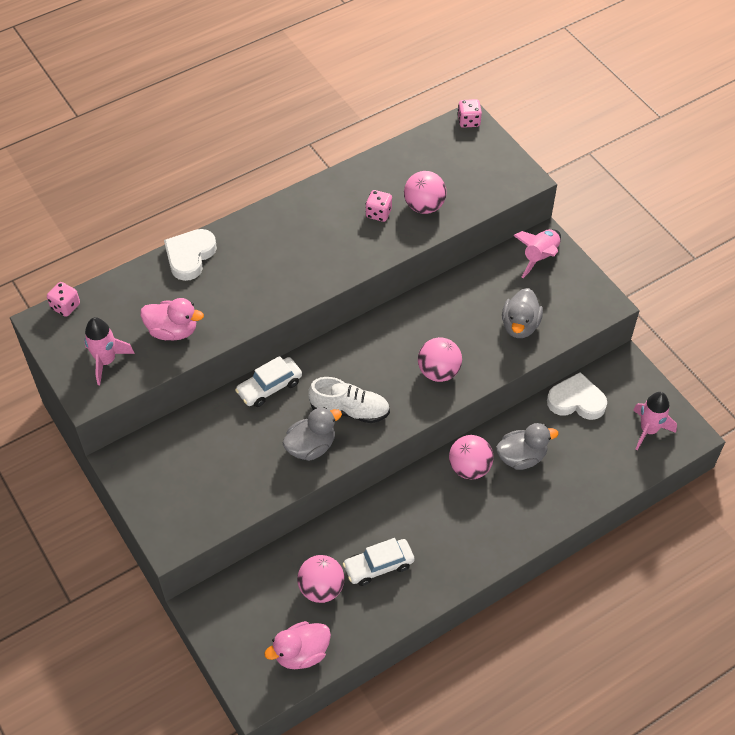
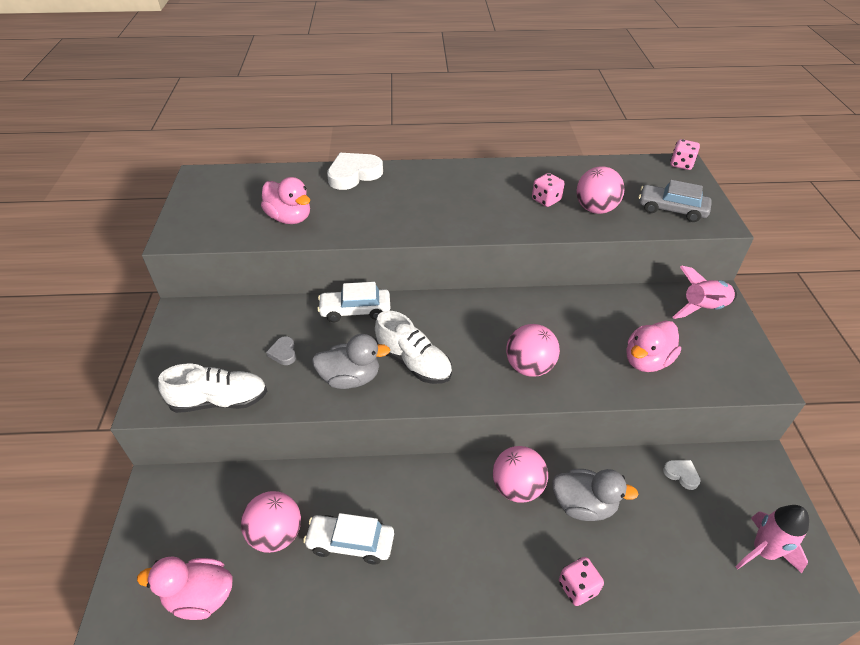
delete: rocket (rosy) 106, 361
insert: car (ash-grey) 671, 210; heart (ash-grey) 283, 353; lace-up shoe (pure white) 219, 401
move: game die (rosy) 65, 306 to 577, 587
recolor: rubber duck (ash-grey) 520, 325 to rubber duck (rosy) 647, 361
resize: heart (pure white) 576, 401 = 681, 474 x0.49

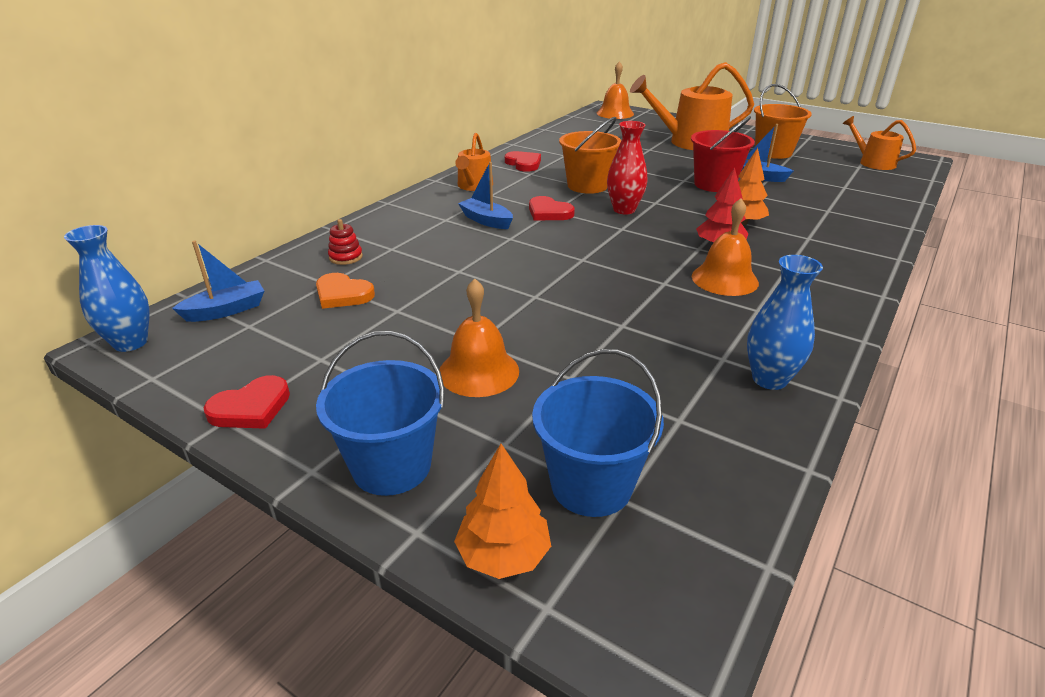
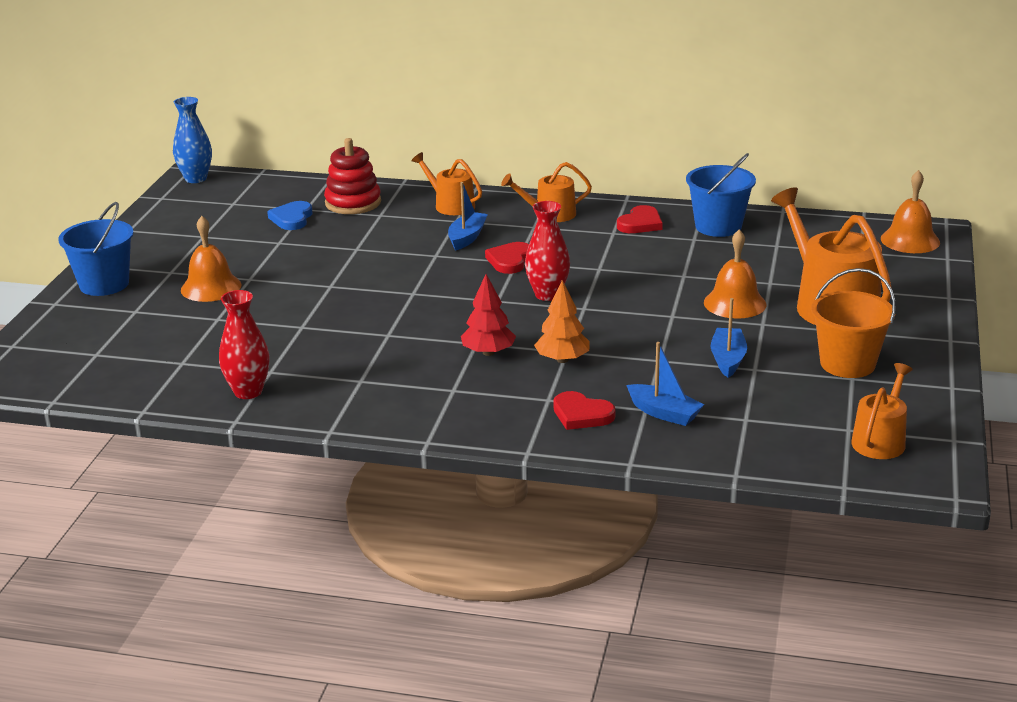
delete: pail (scarlet) 714, 184; pail (bright orange) 587, 186; toy tree (bright orange) 503, 555
insert: watering can (bright orange) 450, 205
move: bell (bright orange) 724, 279 to 735, 303; toy boat (royal blue) 226, 310 to 664, 413; pail (royal blue) 591, 485 to 718, 226; heart (scarlet) 251, 408 to 581, 414
recolor: vase (royal blue) 769, 379 to vase (scarlet) 248, 392; heart (bright orange) 342, 294 to heart (royal blue) 292, 218
resize: stacking rings (scarlet) 345, 257 = 353, 203 x1.92

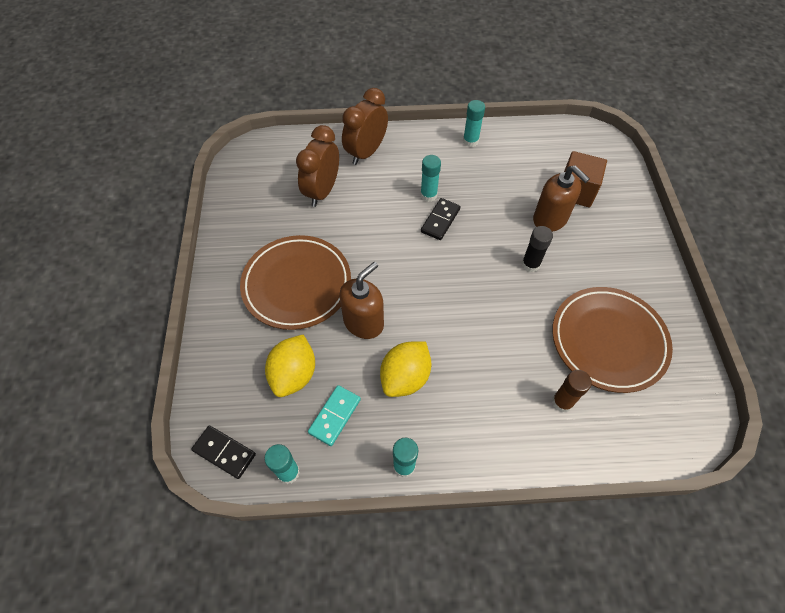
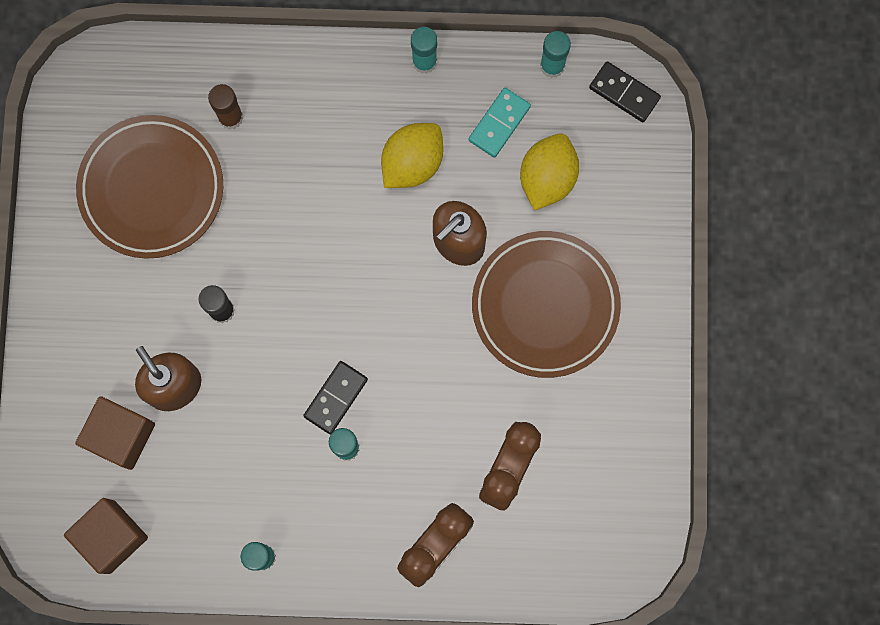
insert: cube (dark brown) 112, 537

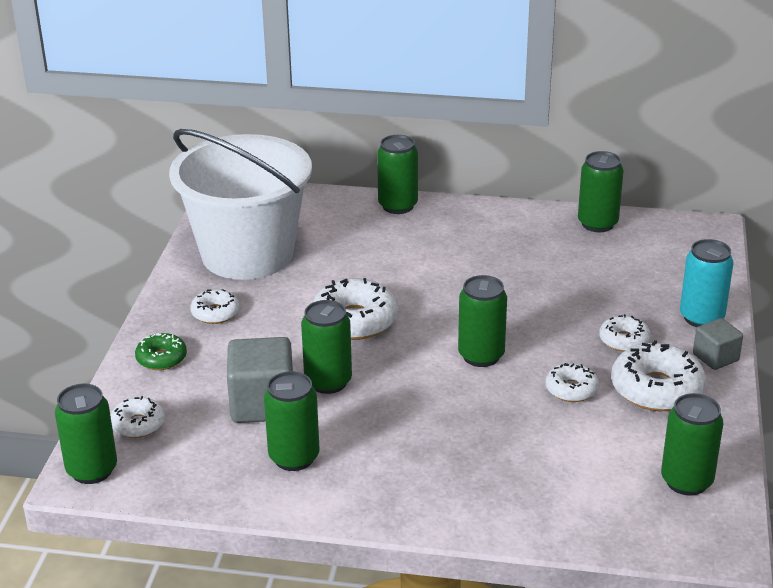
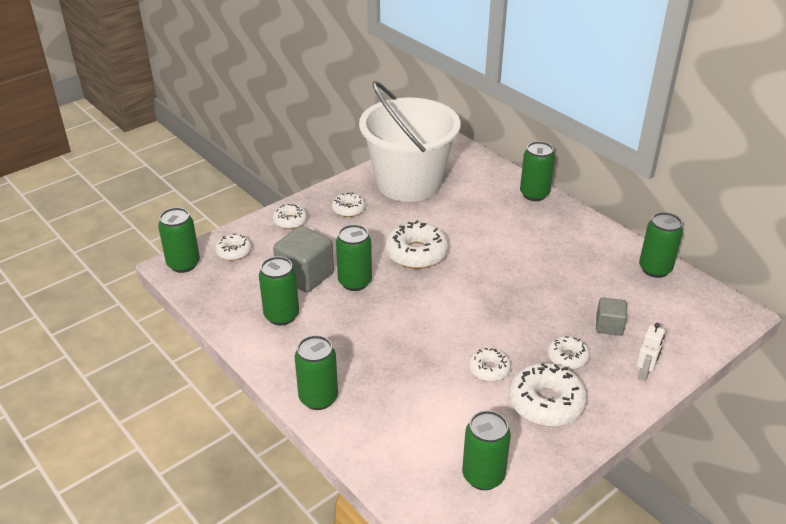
move: can (emerald) 481, 356 to 318, 398; cube (ash-grey) 715, 357 to 609, 326
replace: can (teal) 701, 318 to robot figure (pure white) 645, 373
recolor: glazed donut (emerald) 161, 358 to glazed donut (pure white) 290, 221

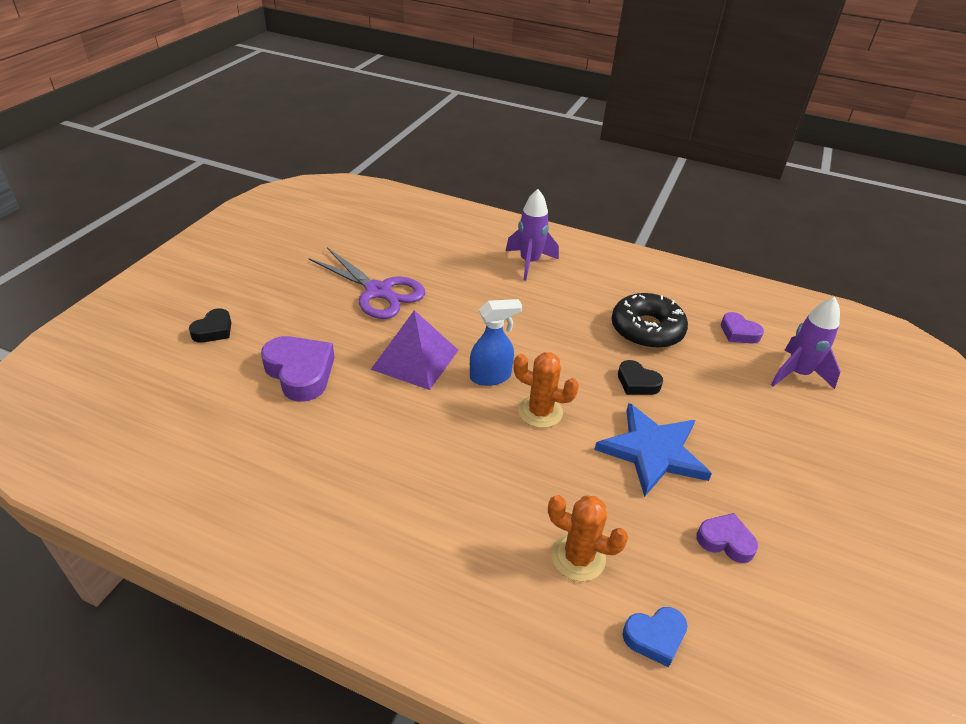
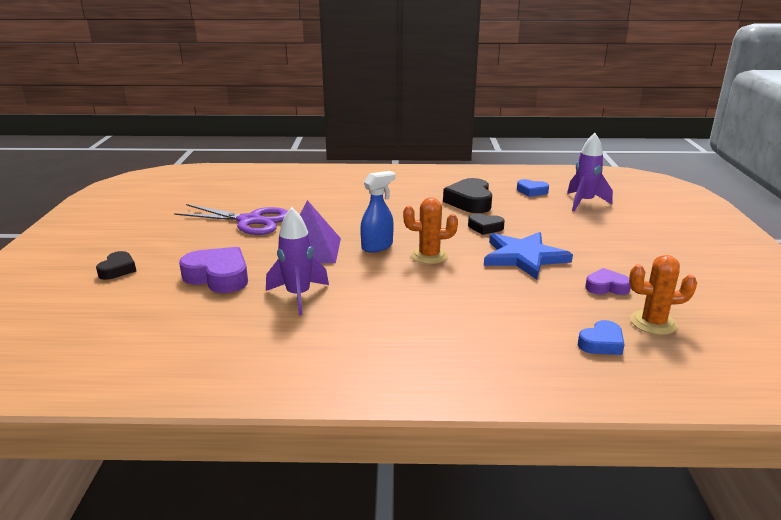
move: rocket (royal purple) 529, 263 to 298, 296; cactus (bright orange) 578, 557 to 653, 323
replace: glazed donut (jet-black) 647, 329 to heart (jet-black) 470, 202
recolor: heart (royal purple) 738, 332 to heart (royal blue) 531, 191

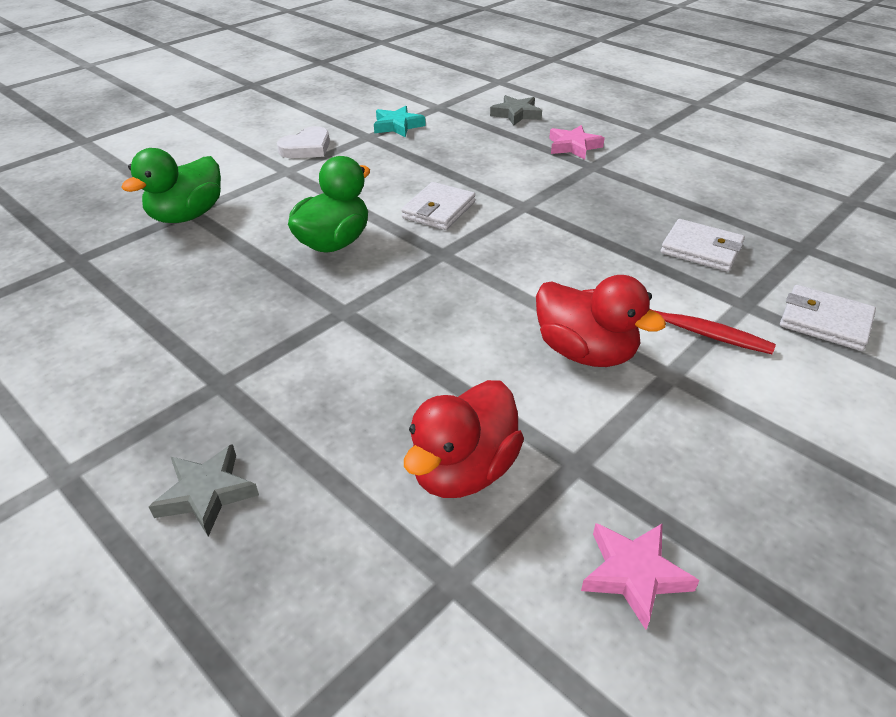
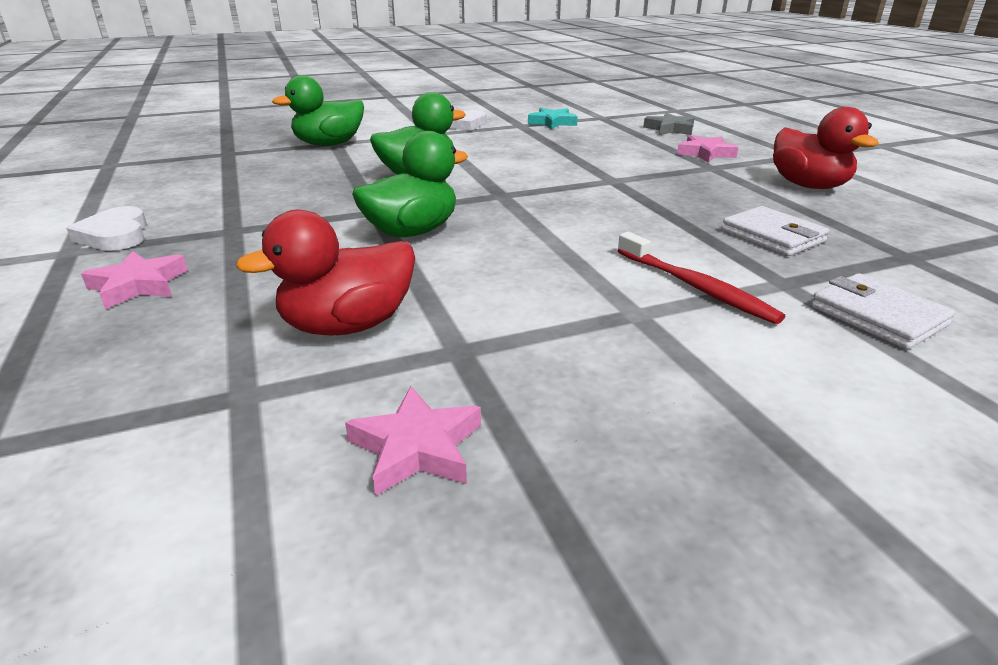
delete: card wallet (pure white) 438, 210
insert: rubber duck (emerald) 412, 232; heart (pure white) 115, 235
move: rubber duck (scarlet) 585, 352 to 808, 186
recolor: five-pointed star (ash-grey) 206, 493 to five-pointed star (rosy) 138, 285

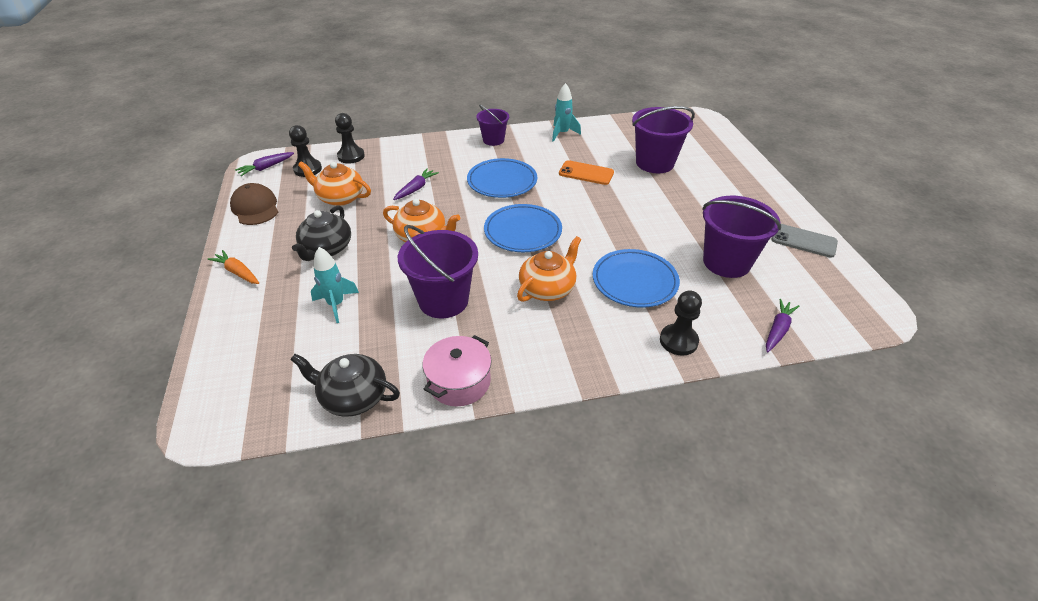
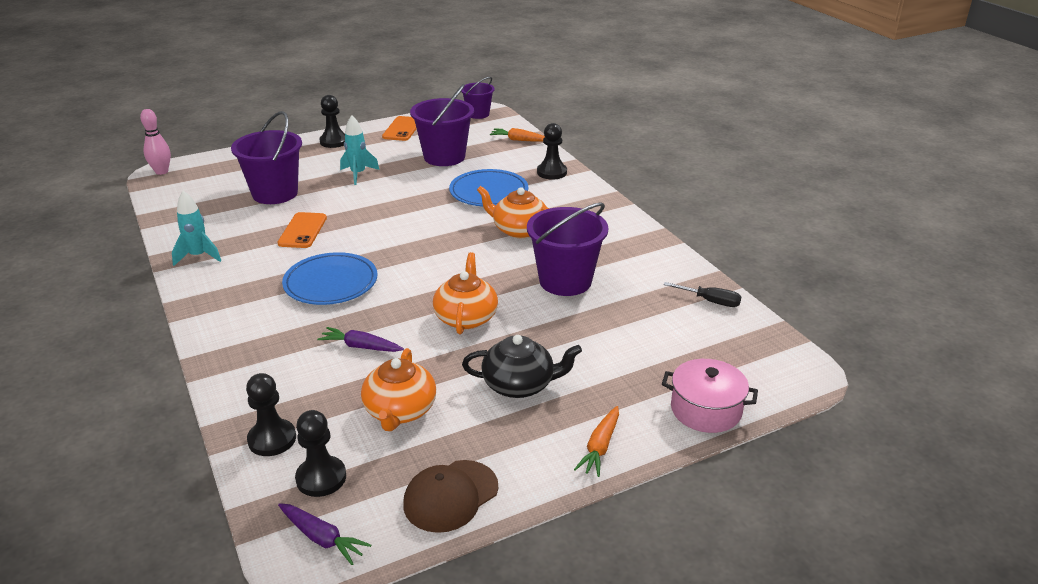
delete: flat dish (royal blue) 523, 231
insert: game pawn (jet-black) 334, 141; skittle (rosy) 161, 171
move: pail (royal purple) 493, 140 to 478, 114; rocket (teal) 336, 304 to 358, 174; cooking pot (rosy) 459, 381 to 706, 410
replace: tea pot (jet-black) 353, 397 to flat screwdriver (jet-black) 710, 301
recolor: mobile phone (ash-grey) 803, 241 to mobile phone (bright orange) 402, 129; carrot (royal purple) 778, 330 to carrot (bright orange) 518, 140

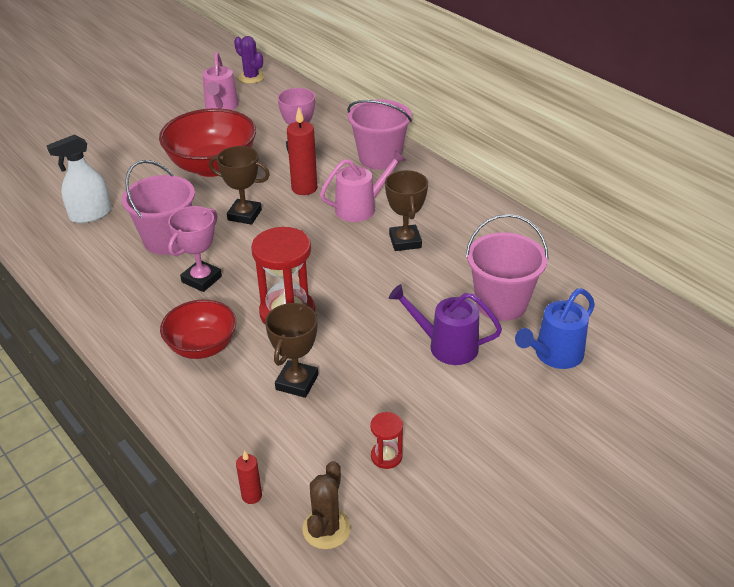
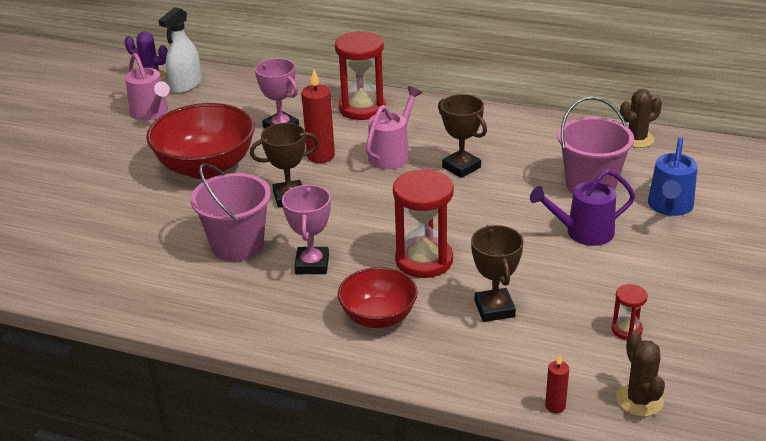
insert: cactus (dark brown) 637, 139
move: sprayer (pure white) 90, 215 to 186, 85
replace: pail (rosy) 379, 158 to hourglass (scarlet) 362, 108

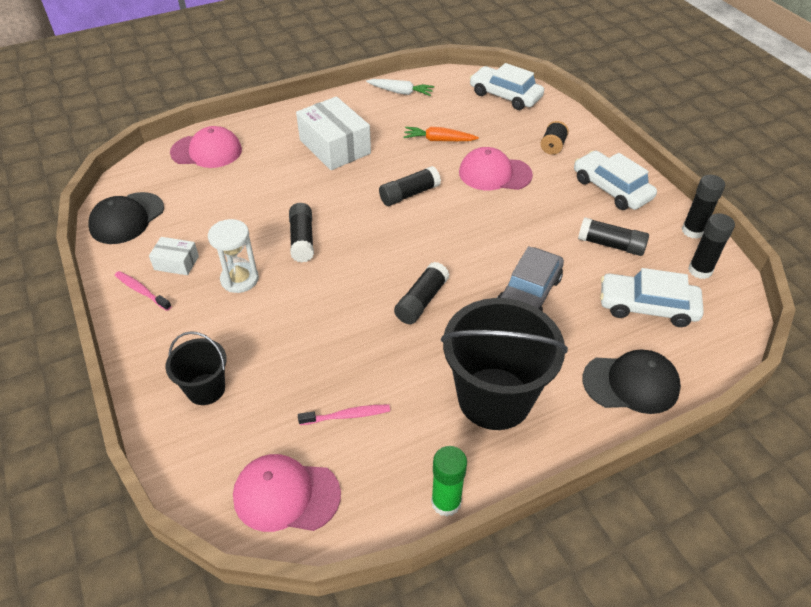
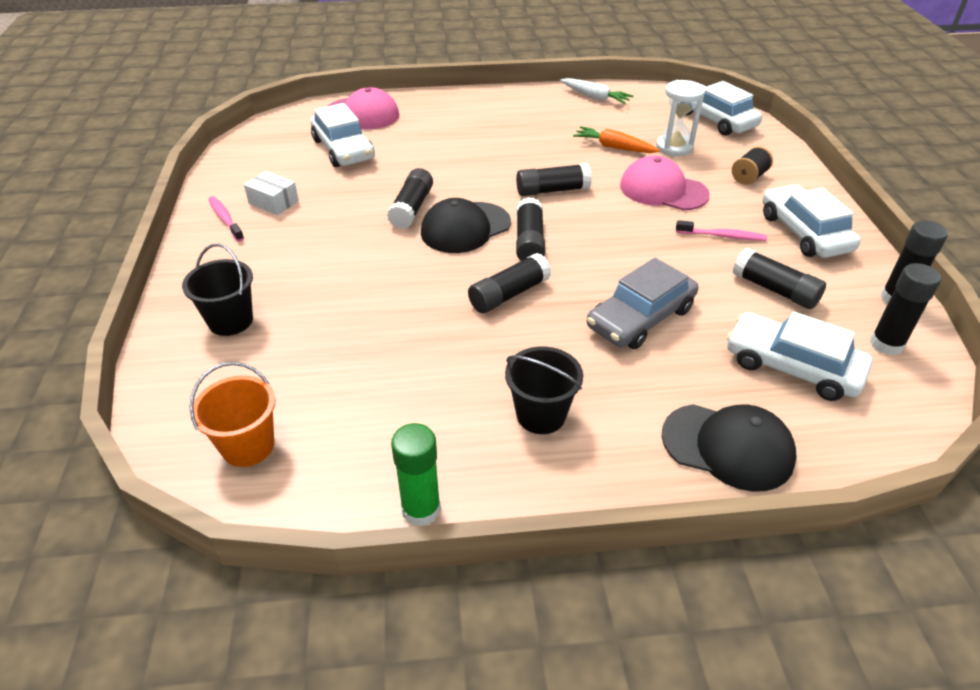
delete: parcel (pure white) 335, 147
insert: car (pure white) 343, 149; stick of glue (jet-black) 529, 241
move: peaked cap (jet-black) 127, 218 to 465, 228; hourglass (pure white) 239, 279 to 674, 147; dental brush (rosy) 347, 416 to 722, 236
replace: peaked cap (rosy) 286, 495 to pail (bright orange) 248, 446
resize: pail (jet-black) 494, 398 = 541, 415 x0.52

